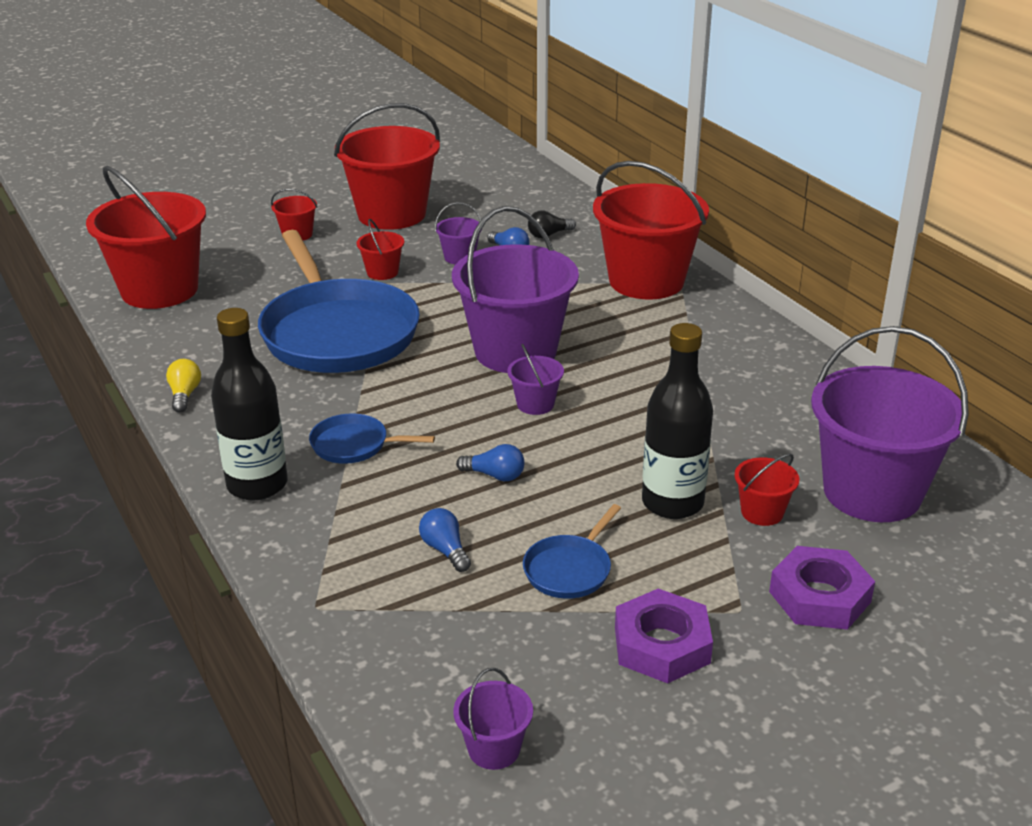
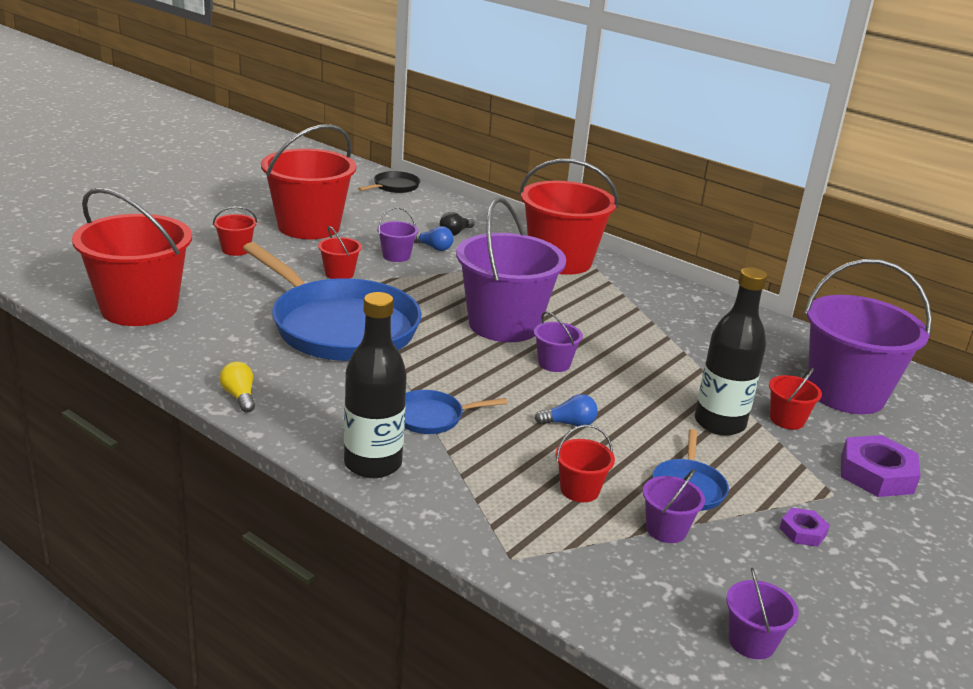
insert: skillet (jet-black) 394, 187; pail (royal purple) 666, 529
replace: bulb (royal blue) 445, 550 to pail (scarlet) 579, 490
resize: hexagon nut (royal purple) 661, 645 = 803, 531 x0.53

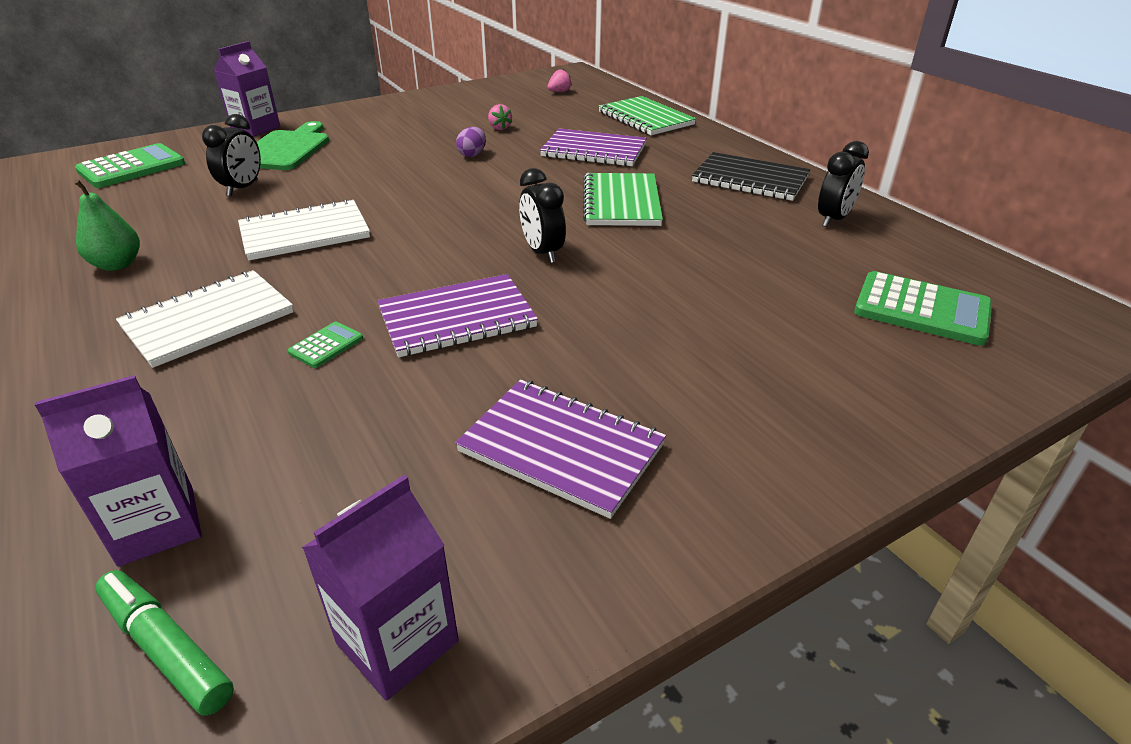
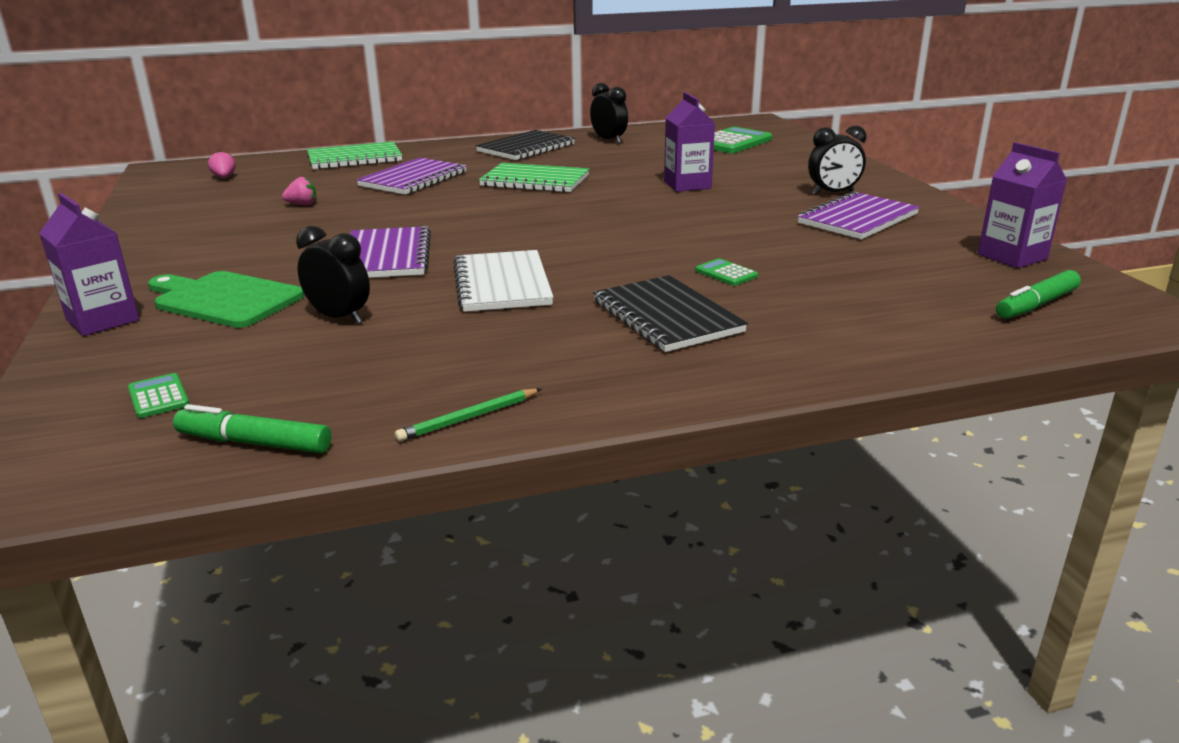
delete: toy egg (royal purple) 472, 155; pear (emerald) 117, 264
insert: pencil (emerald) 469, 418; felt pen (emerald) 254, 443
move: alarm clock (jet-black) 542, 252 to 833, 193; notepad (royal purple) 457, 318 to 387, 256; juice carton (royal purple) 157, 525 to 687, 185
recolor: notepad (pure white) 208, 320 to notepad (jet-black) 666, 317
resize: adding machine (emerald) 132, 167 = 158, 397 x0.49

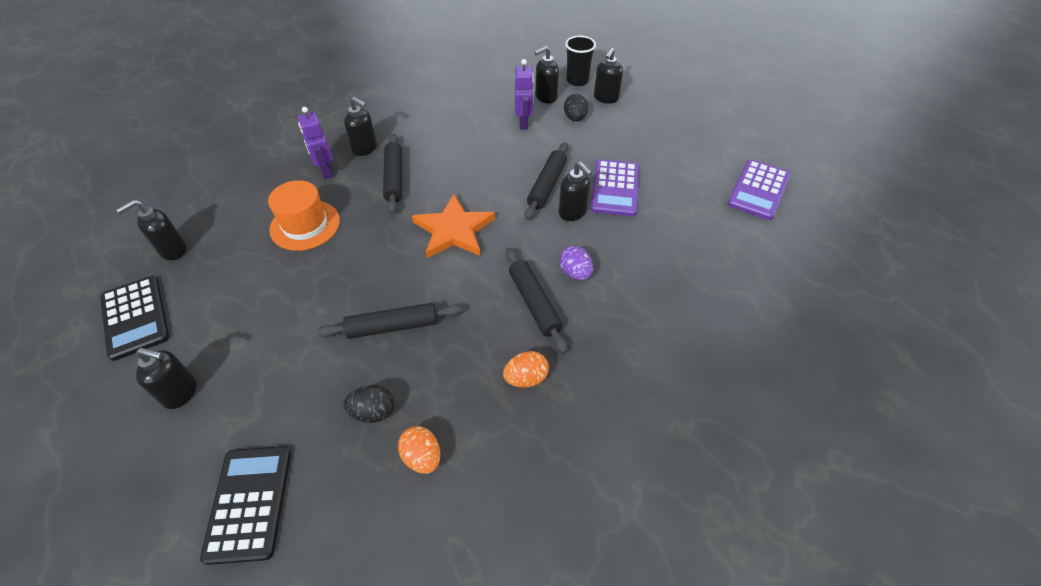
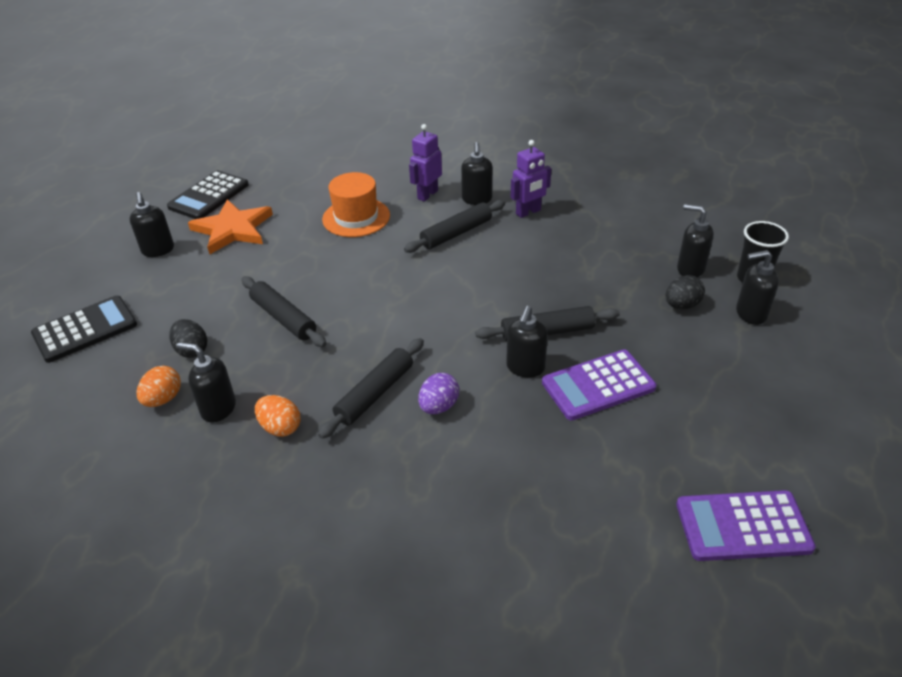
move: robot figure (royal purple) 524, 123 to 528, 212; five-pointed star (bright orange) 454, 230 to 233, 229; soap dispenser (jet-black) 172, 250 to 218, 408

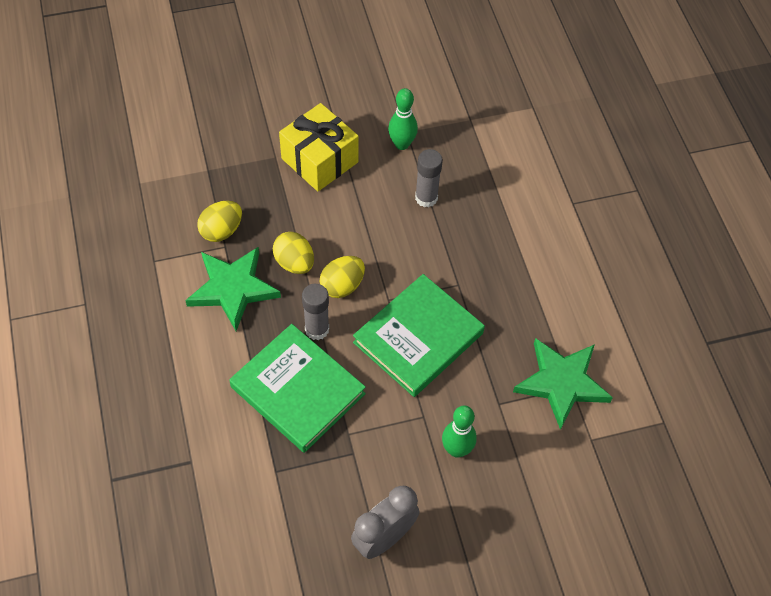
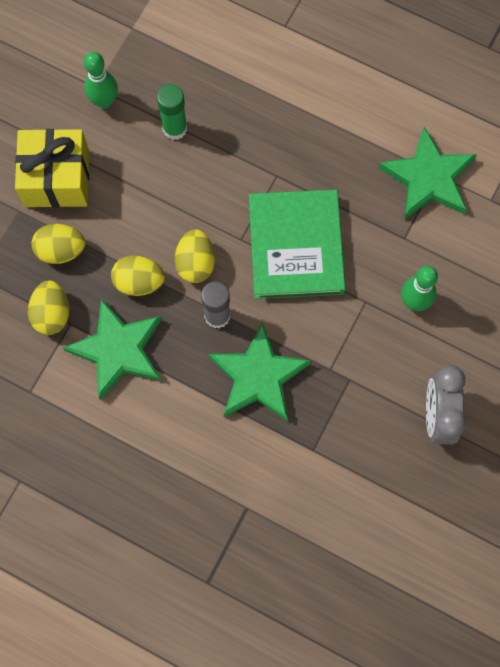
insert: toy egg (bright yellow) 61, 250
replace: book (emerald) 297, 390 to five-pointed star (emerald) 258, 376
recolor: stick of glue (ash-grey) 426, 198 to stick of glue (emerald) 175, 128

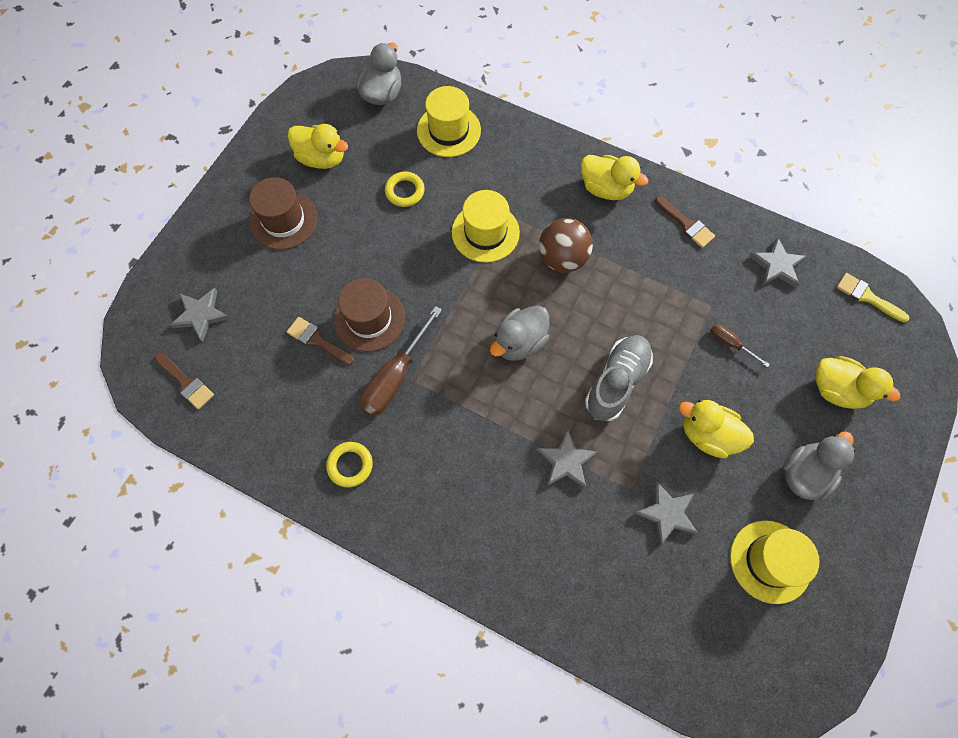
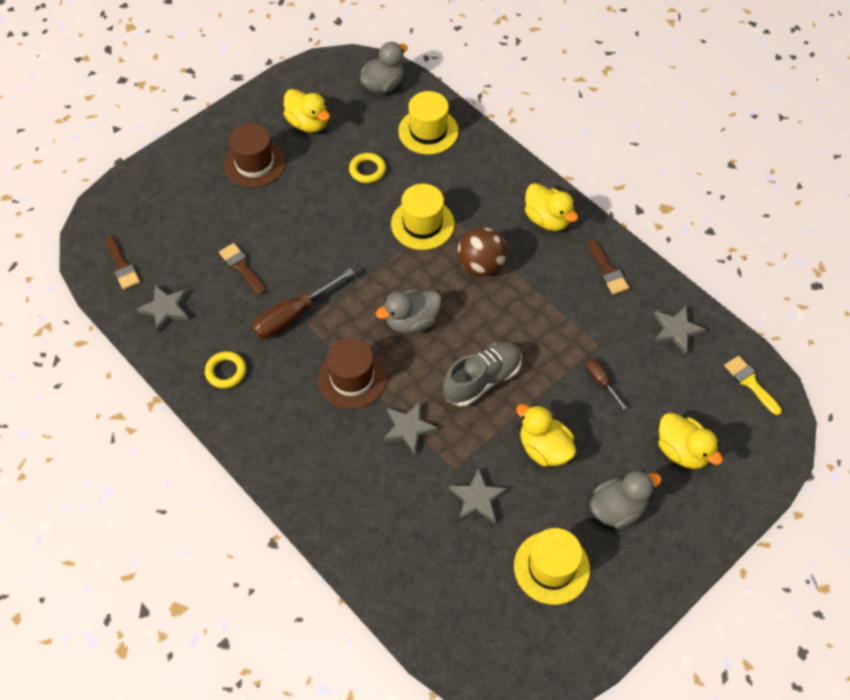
move: tall hat (dark brown) 369, 318 to 352, 378; five-pointed star (ash-grey) 201, 315 to 165, 309

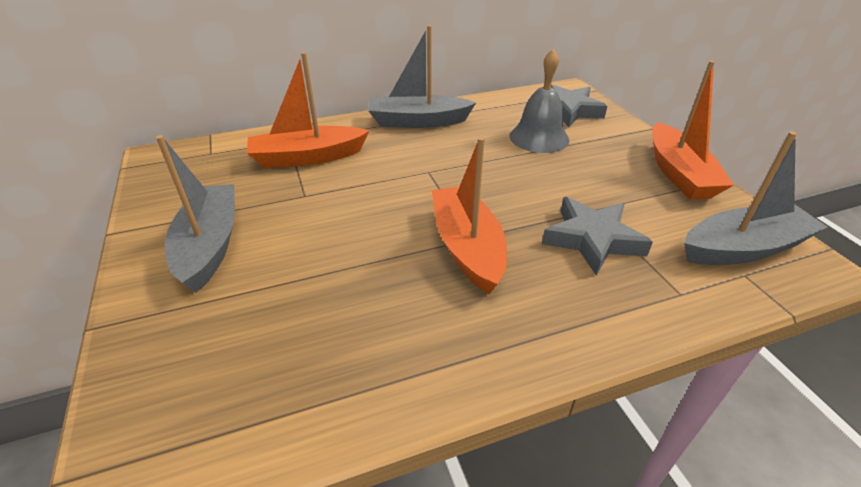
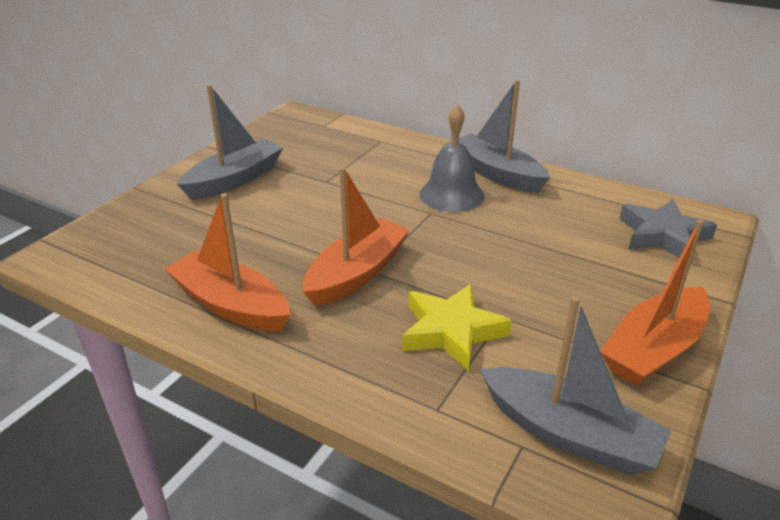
move: bell (ash-grey) 539, 137 to 451, 195; toy boat (bright orange) 307, 157 to 231, 305
recolor: five-pointed star (ash-grey) 592, 239 to five-pointed star (bright yellow) 451, 331

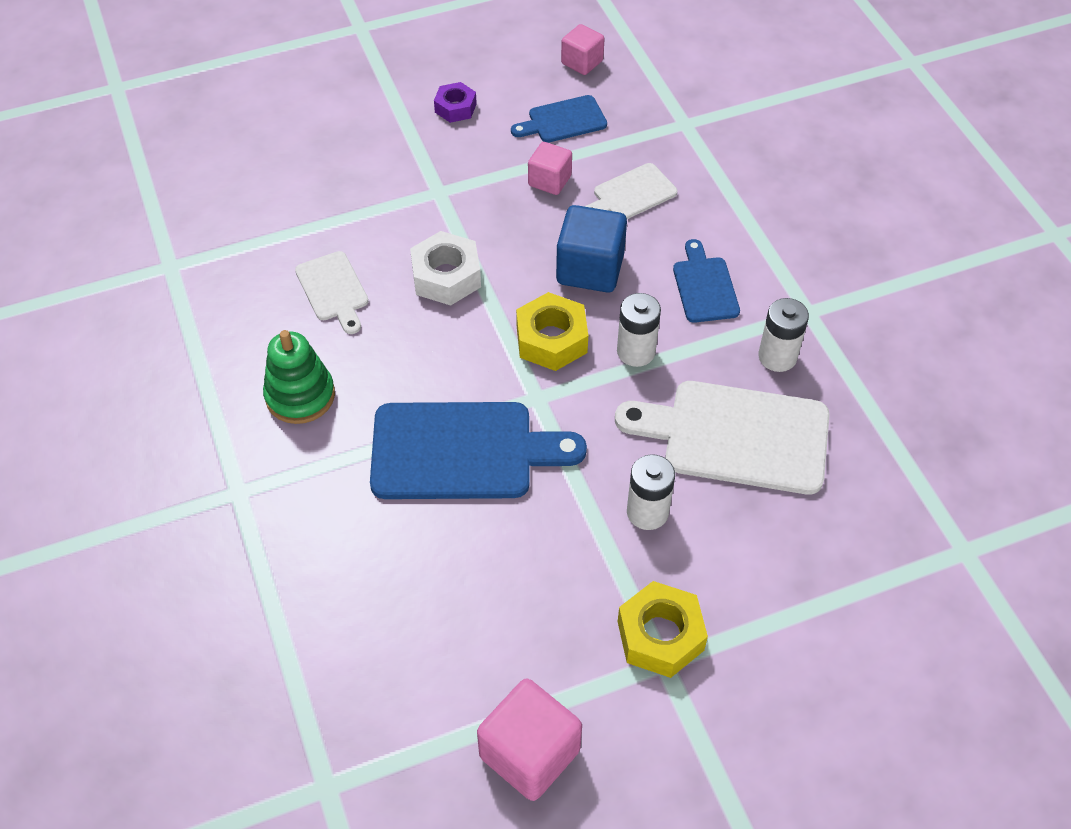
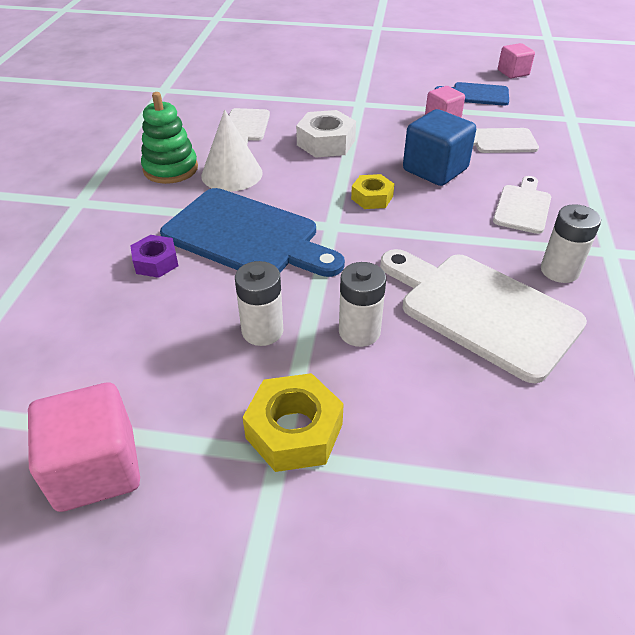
insert: solid cone (pure white) 232, 174
move: hexagon nut (royal purple) 455, 108 to 156, 262; power cell (pure white) 636, 351 to 262, 331
recolor: bread board (royal blue) 704, 286 to bread board (pure white) 522, 207
resize: hexagon nut (bright yellow) 551, 339 = 372, 197 x0.64

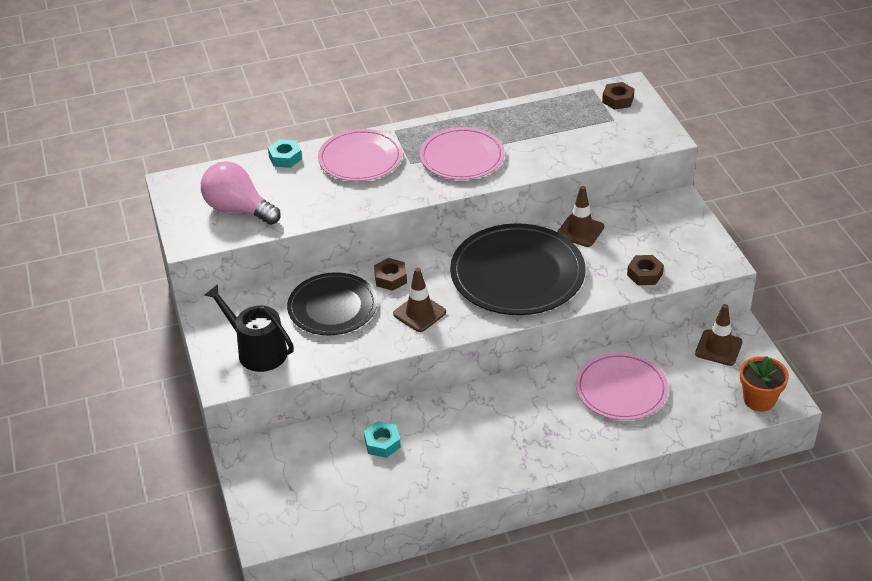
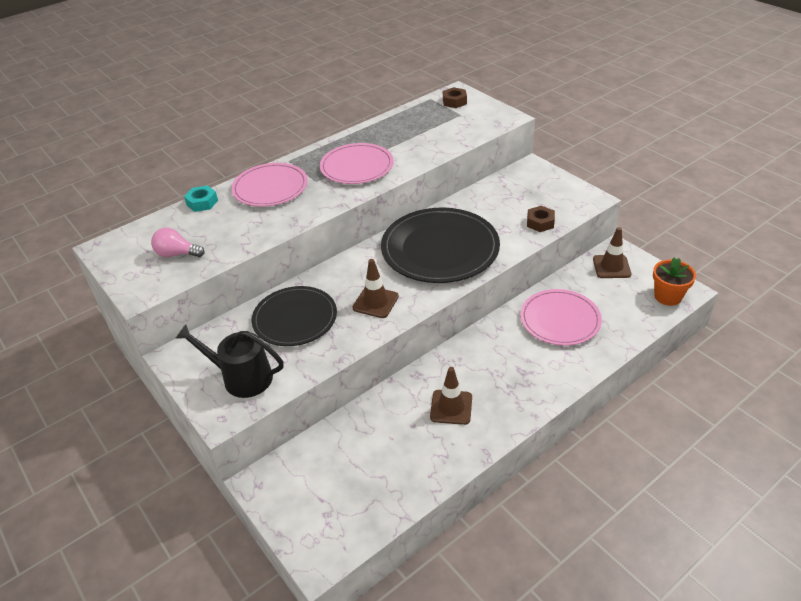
delete: hexagon nut (dark brown) 390, 278; hexagon nut (teal) 382, 443
move: road cone (dark brown) 580, 231 to 451, 407
resize: bulb (rosy) 238, 209 = 177, 254 x0.61

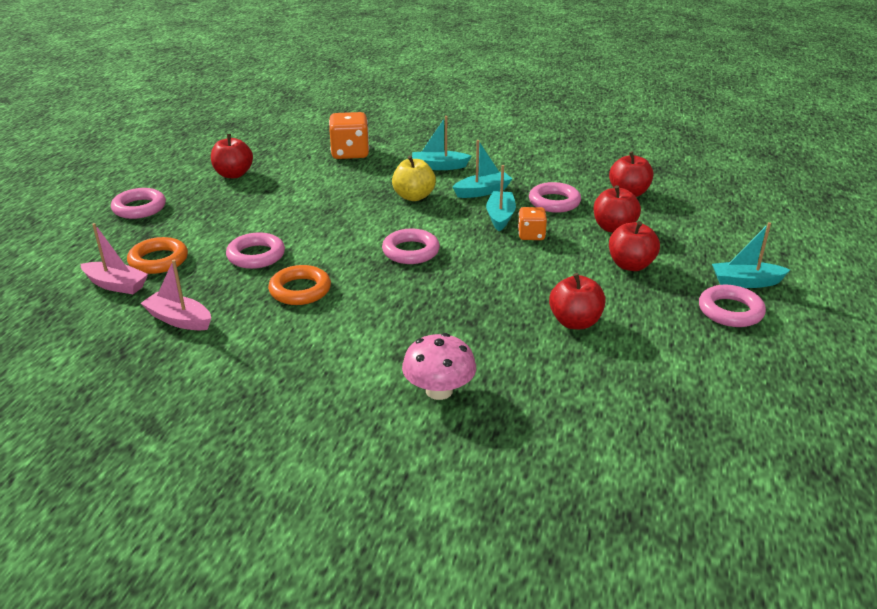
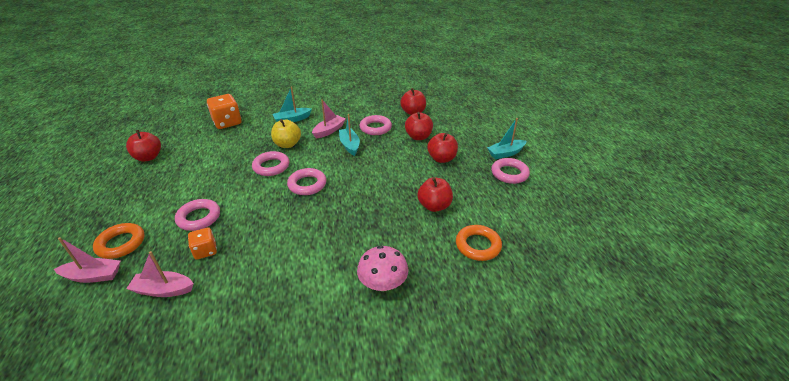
move: ring (rosy) 139, 208 to 271, 166; game die (bright orange) 531, 235 to 205, 251; ring (bright orange) 300, 290 to 478, 245
recolor: toy boat (teal) 482, 191 to toy boat (rosy) 329, 131

